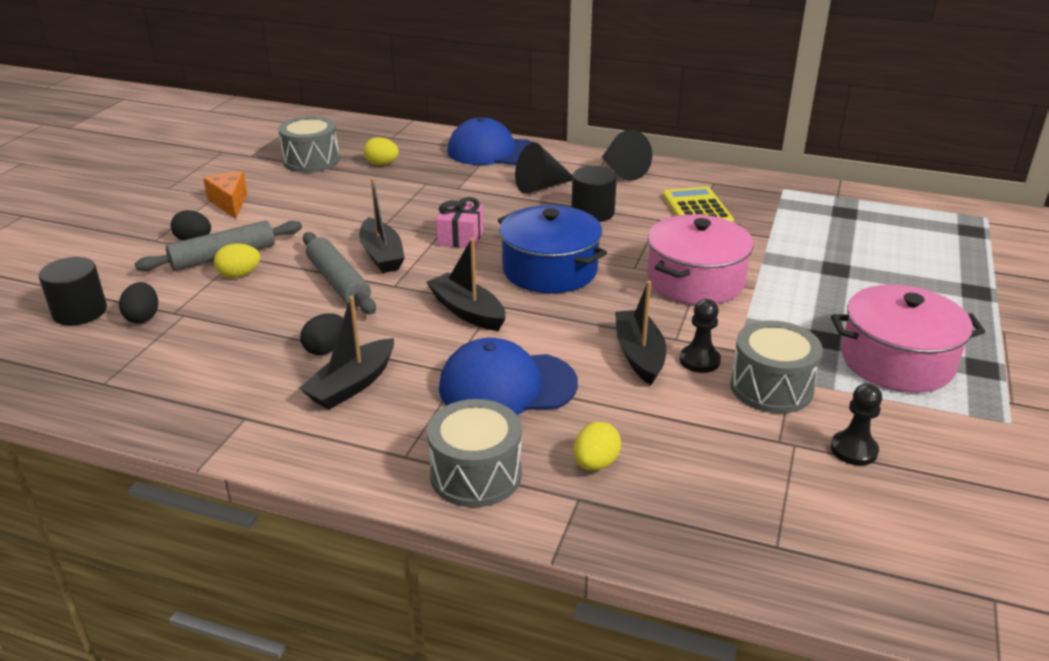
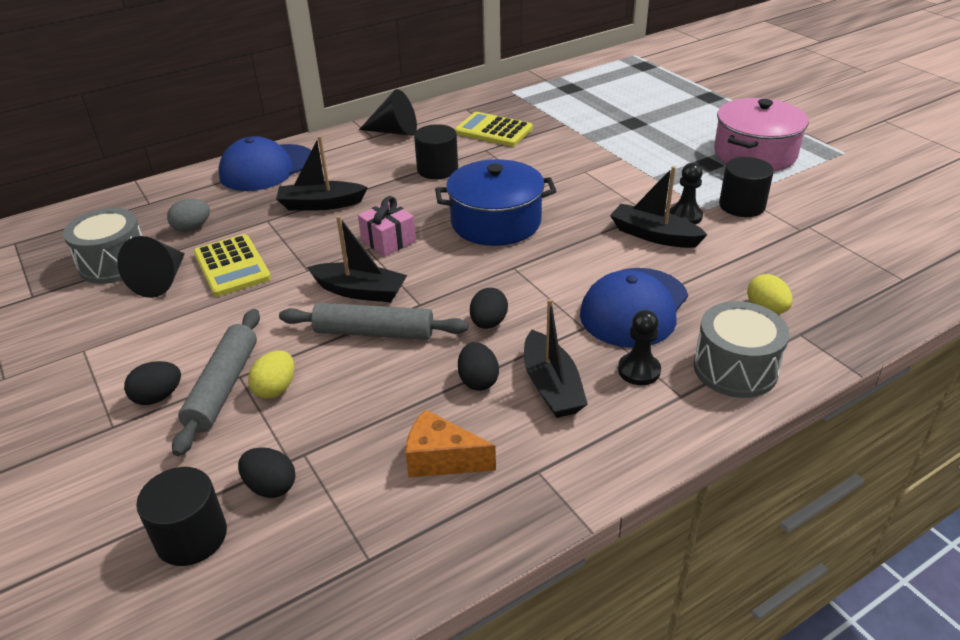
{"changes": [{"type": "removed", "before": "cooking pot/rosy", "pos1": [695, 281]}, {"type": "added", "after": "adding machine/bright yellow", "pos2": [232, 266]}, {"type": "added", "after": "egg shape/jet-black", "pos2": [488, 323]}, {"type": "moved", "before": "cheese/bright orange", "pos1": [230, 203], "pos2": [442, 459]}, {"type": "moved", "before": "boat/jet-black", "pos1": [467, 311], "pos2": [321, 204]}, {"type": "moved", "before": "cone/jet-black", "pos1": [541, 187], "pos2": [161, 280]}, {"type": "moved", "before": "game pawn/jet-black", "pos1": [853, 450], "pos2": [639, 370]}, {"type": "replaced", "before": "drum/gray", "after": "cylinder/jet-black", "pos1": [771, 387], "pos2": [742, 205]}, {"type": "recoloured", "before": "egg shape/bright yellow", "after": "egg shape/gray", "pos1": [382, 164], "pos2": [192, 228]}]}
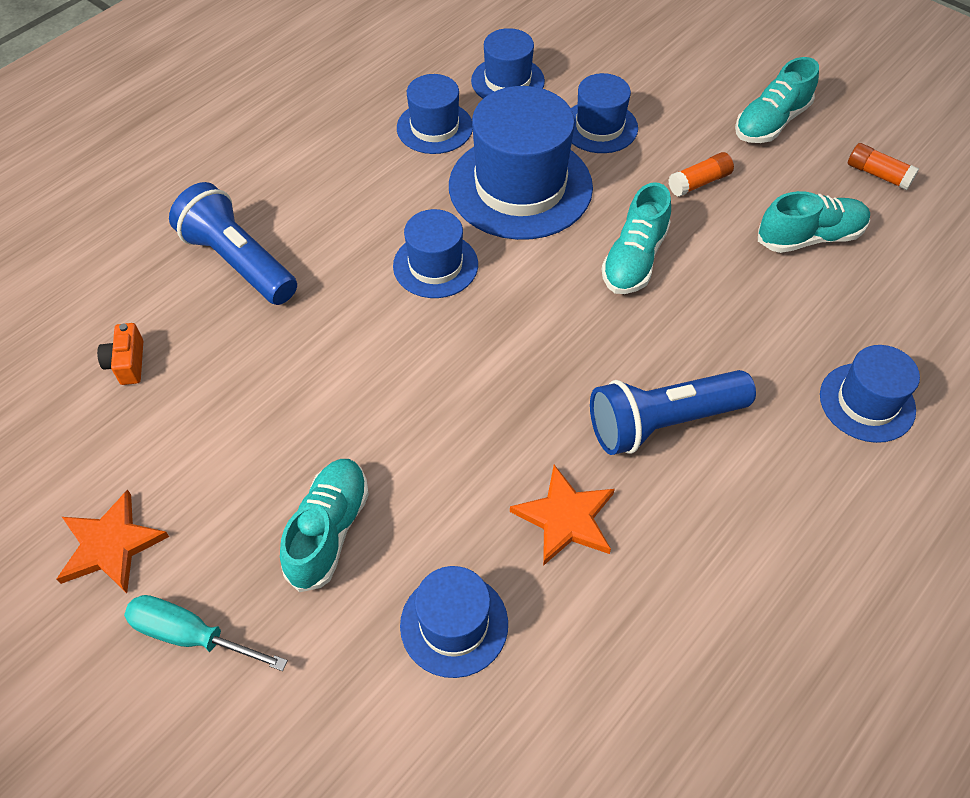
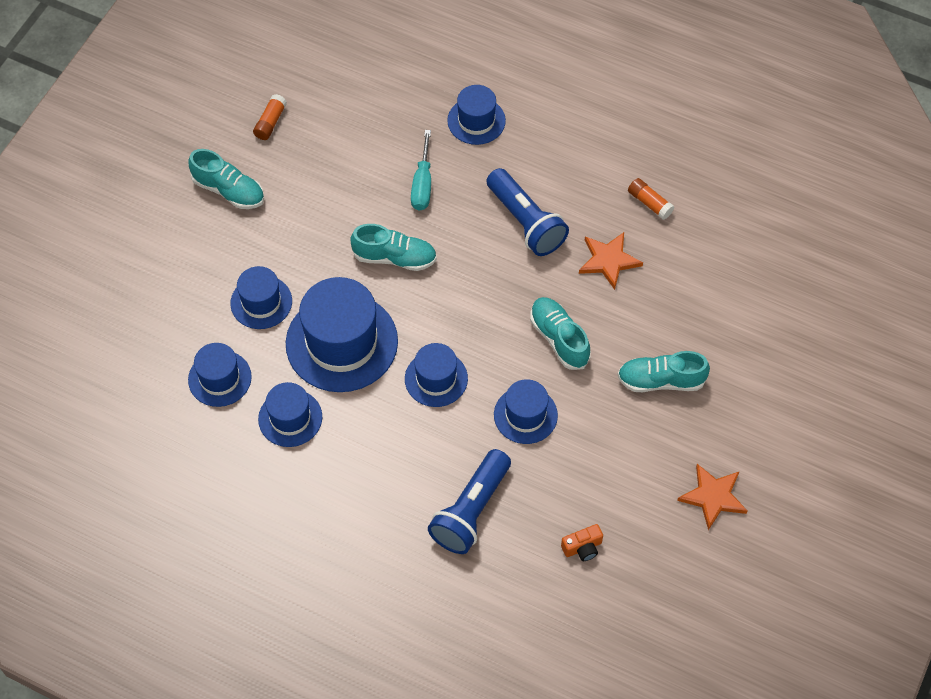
{"changes": [{"type": "moved", "before": "hand screwdriver/turquoise", "pos1": [191, 635], "pos2": [422, 184]}, {"type": "moved", "before": "tall hat/blue", "pos1": [454, 624], "pos2": [525, 415]}, {"type": "moved", "before": "glue stick/bright orange", "pos1": [699, 182], "pos2": [649, 203]}, {"type": "moved", "before": "shoe/turquoise", "pos1": [809, 237], "pos2": [559, 339]}]}
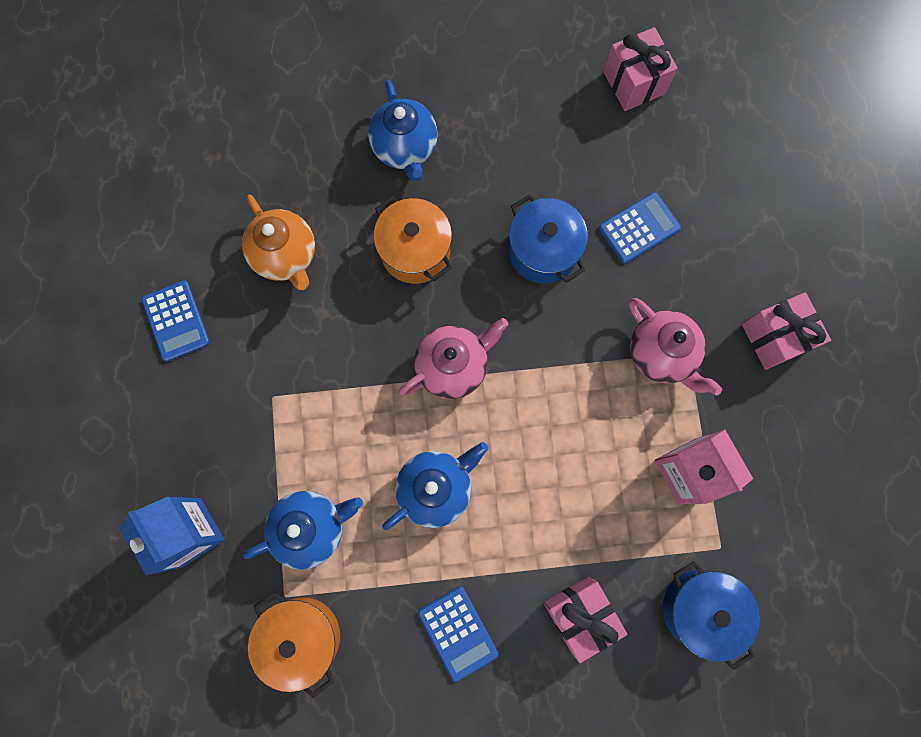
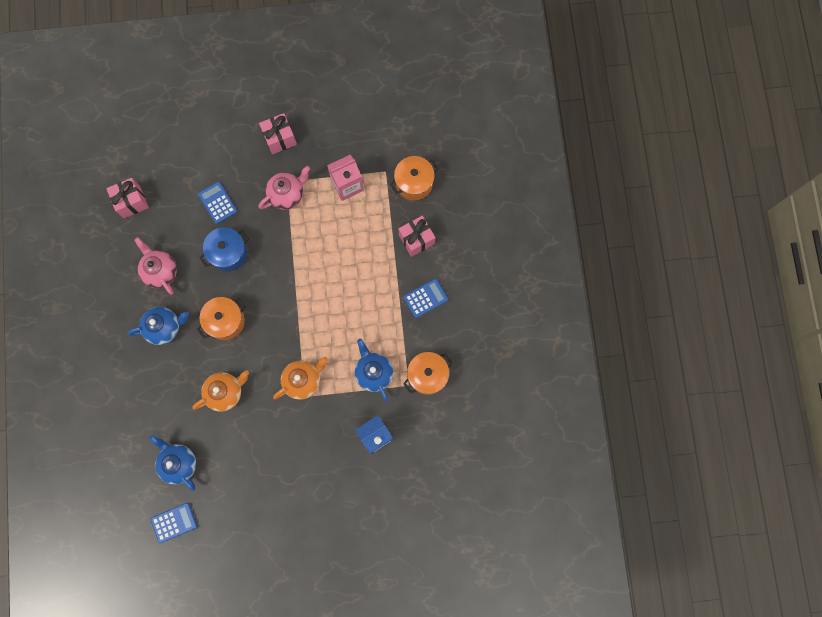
{"changes": [{"type": "added", "after": "china teapot/bright orange", "pos2": [303, 380]}, {"type": "moved", "before": "adding machine/blue", "pos1": [176, 321], "pos2": [174, 522]}, {"type": "moved", "before": "china teapot/blue", "pos1": [435, 488], "pos2": [179, 463]}, {"type": "moved", "before": "china teapot/rosy", "pos1": [453, 366], "pos2": [161, 271]}, {"type": "recoloured", "before": "cooking pot/blue", "after": "cooking pot/bright orange", "pos1": [699, 609], "pos2": [414, 183]}]}
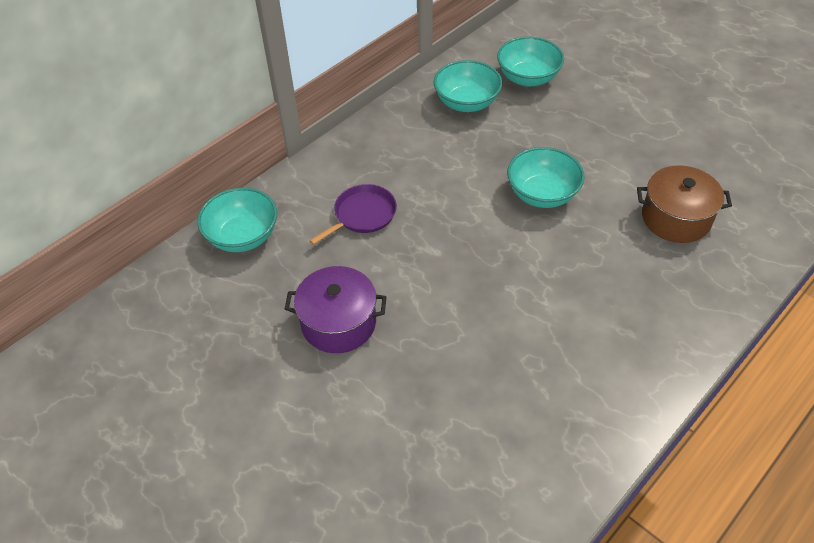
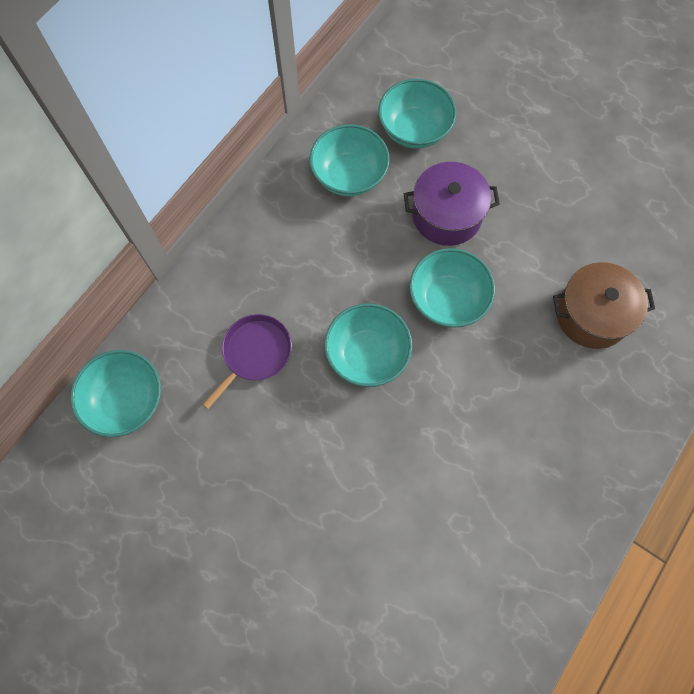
{"changes": [{"type": "added", "after": "deep dish/turquoise", "pos2": [367, 354]}, {"type": "moved", "before": "cooking pot/purple", "pos1": [338, 323], "pos2": [446, 215]}]}
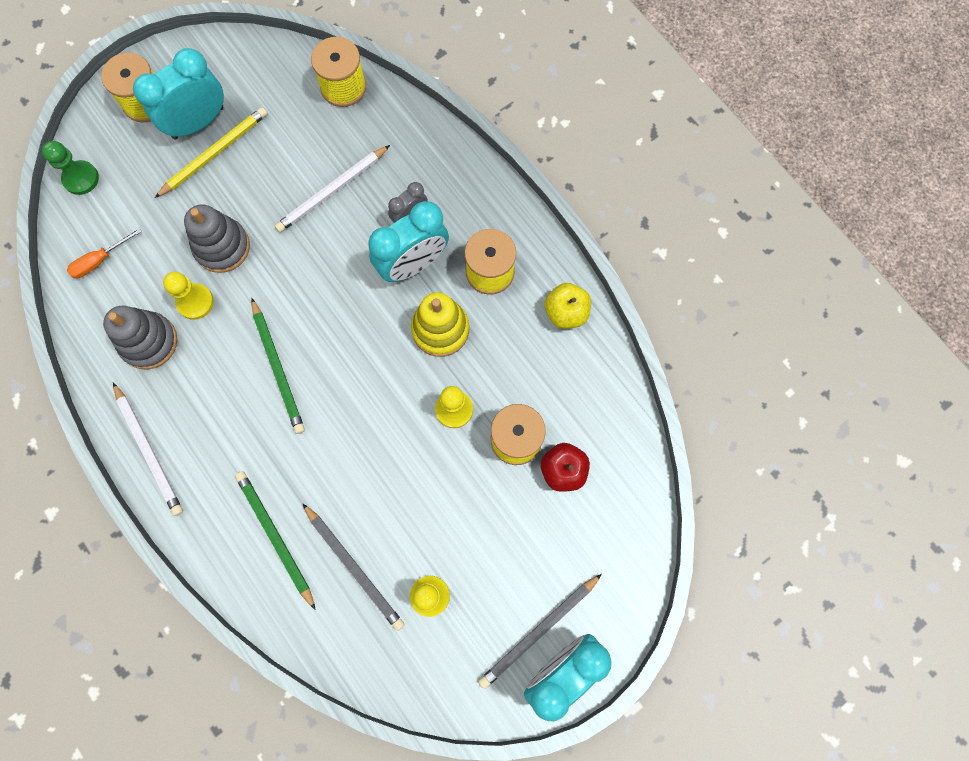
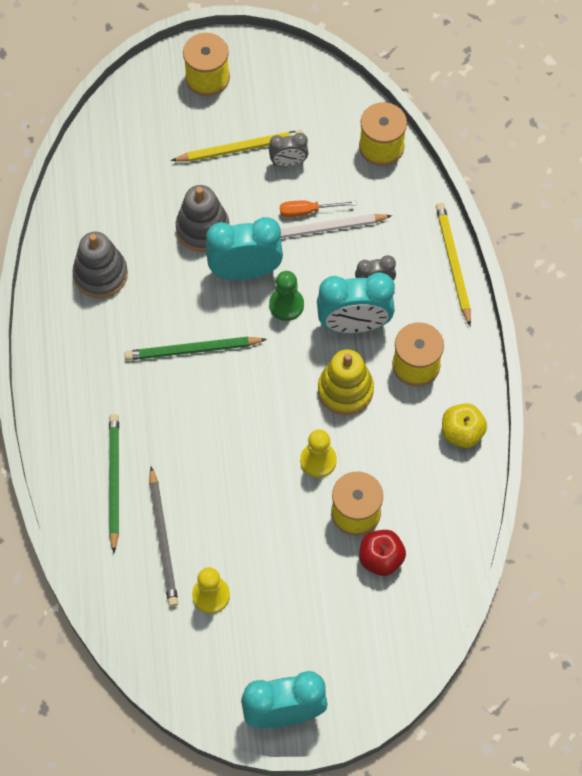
{"changes": [{"type": "removed", "before": "pencil/pure white", "pos1": [149, 450]}, {"type": "removed", "before": "game pawn/bright yellow", "pos1": [195, 302]}, {"type": "removed", "before": "pencil/gray", "pos1": [539, 631]}, {"type": "added", "after": "clock/gray", "pos2": [288, 162]}, {"type": "added", "after": "pencil/bright yellow", "pos2": [453, 263]}, {"type": "moved", "before": "game pawn/leaf-green", "pos1": [81, 178], "pos2": [286, 305]}, {"type": "moved", "before": "hand screwdriver/bright orange", "pos1": [100, 260], "pos2": [307, 211]}, {"type": "moved", "before": "clock/turquoise", "pos1": [198, 122], "pos2": [245, 271]}, {"type": "turned", "before": "pencil/leaf-green", "pos1": [278, 368], "pos2": [192, 350], "turn": 75}]}
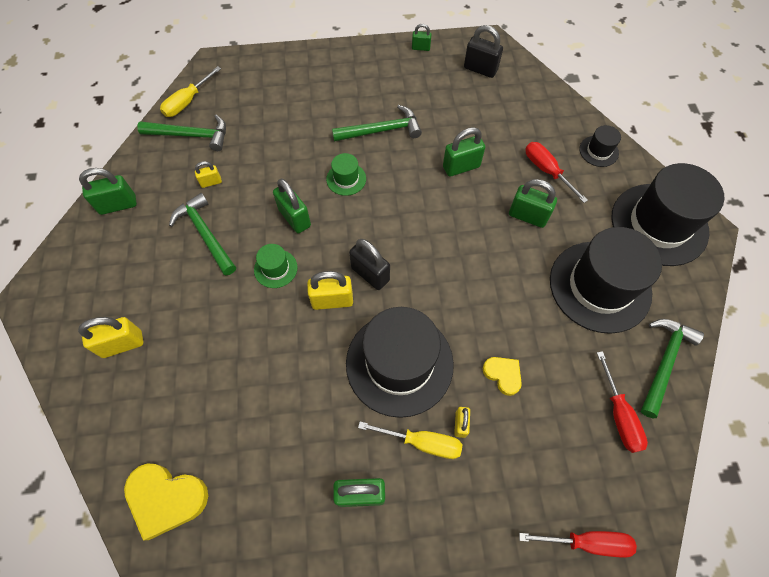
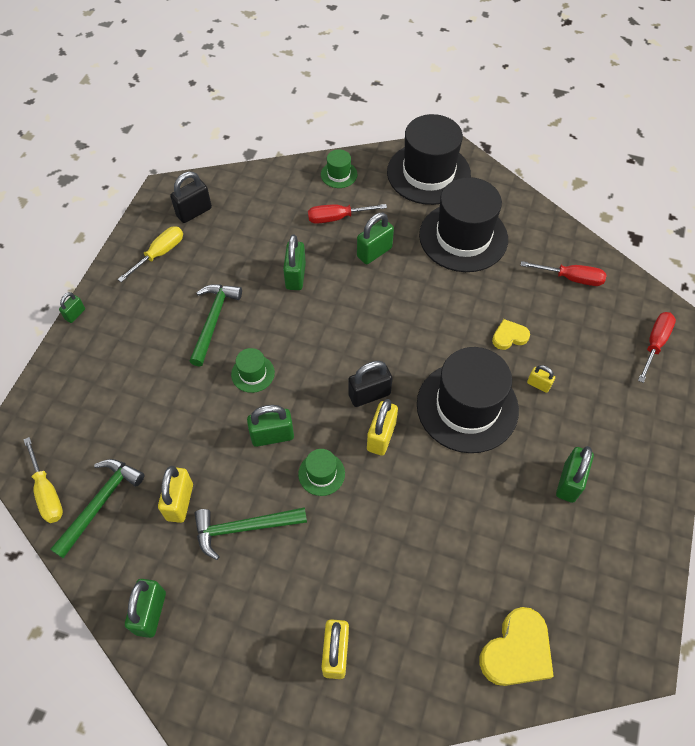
{"changes": [{"type": "removed", "before": "hammer/leaf-green", "pos1": [664, 362]}, {"type": "moved", "before": "hand screwdriver/bright yellow", "pos1": [423, 442], "pos2": [160, 253]}, {"type": "moved", "before": "padlock/leaf-green", "pos1": [421, 48], "pos2": [75, 314]}, {"type": "recoloured", "before": "tall hat/jet-black", "after": "tall hat/leaf-green", "pos1": [598, 151], "pos2": [339, 174]}, {"type": "resized", "before": "padlock/bright yellow", "pos1": [211, 182], "pos2": [180, 502], "scale": 1.75}]}
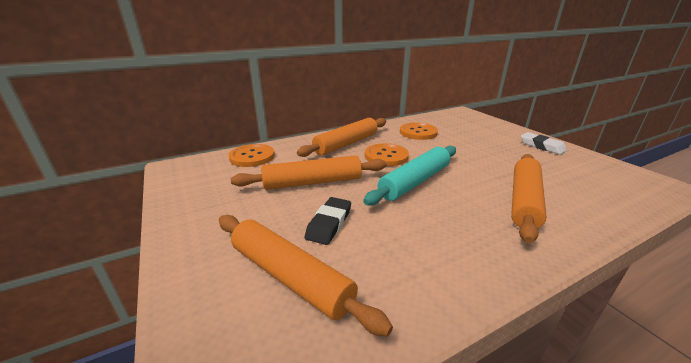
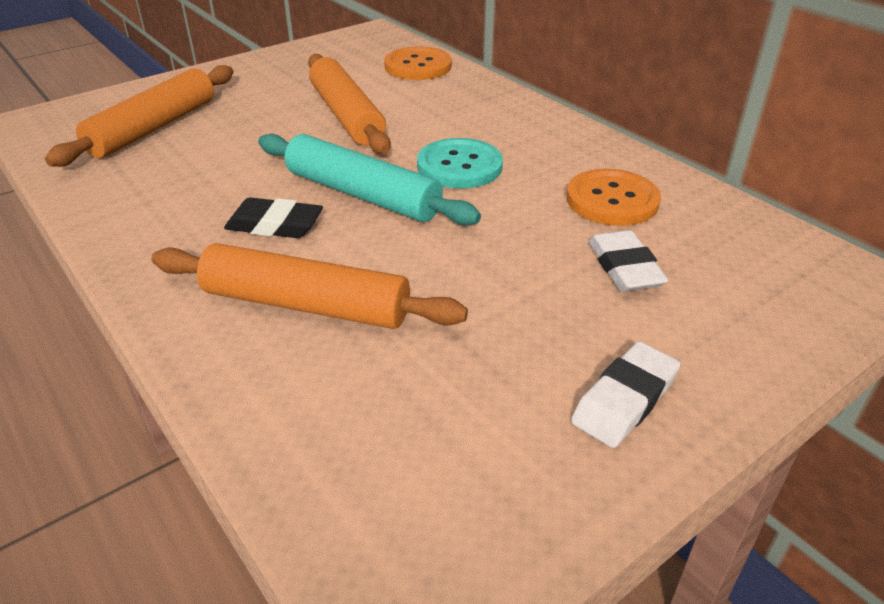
{"changes": [{"type": "removed", "before": "rolling pin/bright orange", "pos1": [346, 144]}, {"type": "added", "after": "gum eraser/pure white", "pos2": [624, 267]}, {"type": "moved", "before": "gum eraser/jet-black", "pos1": [329, 224], "pos2": [274, 225]}, {"type": "recoloured", "before": "shirt button/bright orange", "after": "shirt button/turquoise", "pos1": [386, 156], "pos2": [459, 166]}]}
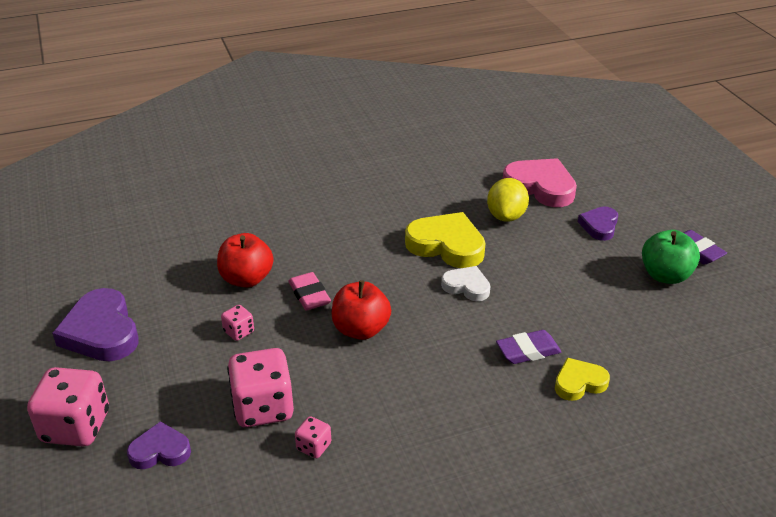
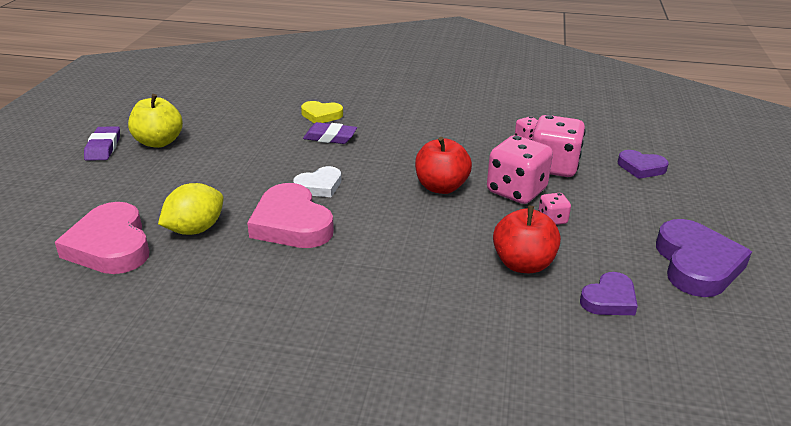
{"changes": [{"type": "removed", "before": "gum eraser/rosy", "pos1": [309, 295]}, {"type": "moved", "before": "die/rosy", "pos1": [76, 427], "pos2": [516, 191]}, {"type": "moved", "before": "heart shape/purple", "pos1": [599, 226], "pos2": [609, 299]}, {"type": "recoloured", "before": "heart shape/bright yellow", "after": "heart shape/rosy", "pos1": [446, 245], "pos2": [291, 224]}, {"type": "recoloured", "before": "toy apple/leaf-green", "after": "toy apple/bright yellow", "pos1": [665, 275], "pos2": [159, 142]}, {"type": "turned", "before": "heart shape/pure white", "pos1": [466, 286], "pos2": [319, 186], "turn": -90}]}
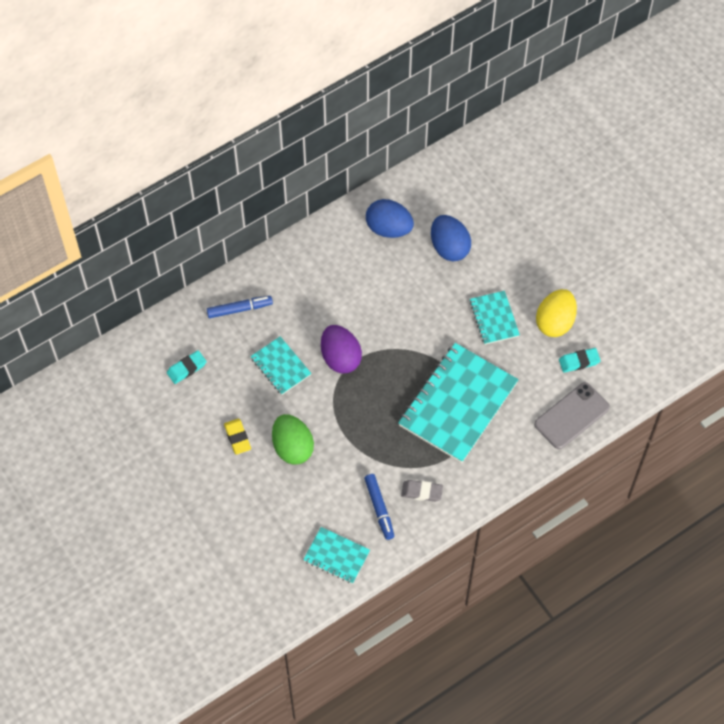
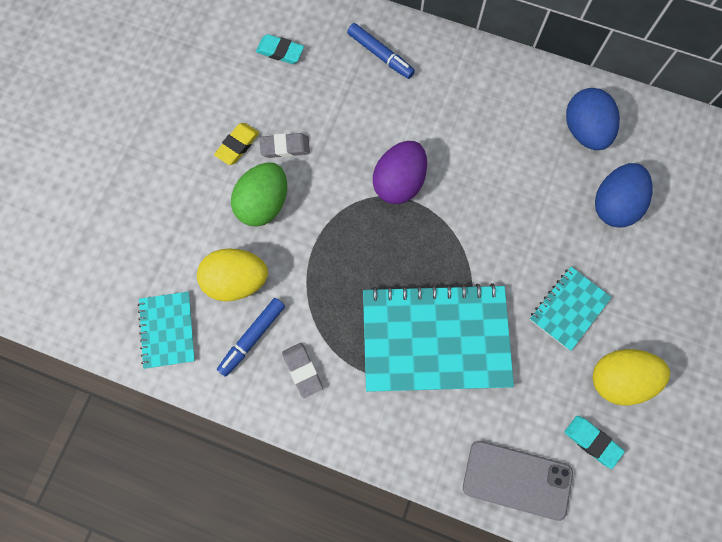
{"changes": [{"type": "removed", "before": "exercise book/turquoise", "pos1": [281, 366]}, {"type": "added", "after": "egg shape/bright yellow", "pos2": [236, 281]}, {"type": "added", "after": "gum eraser/gray", "pos2": [285, 147]}]}
